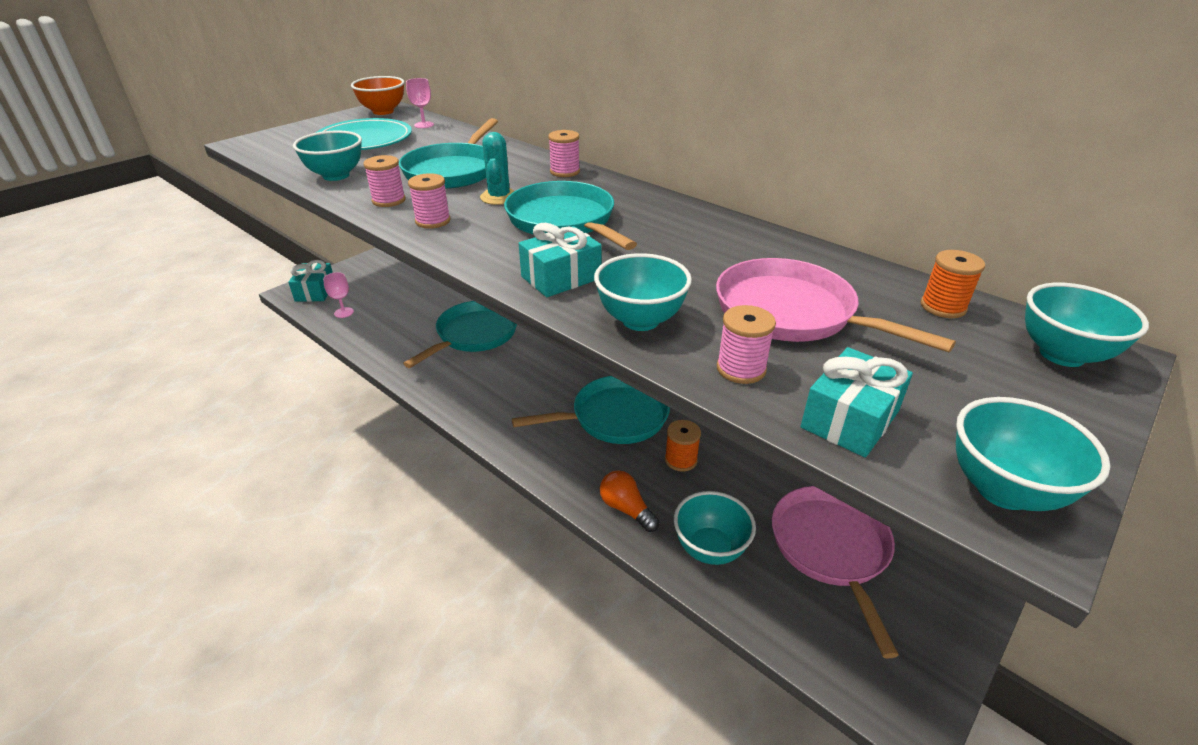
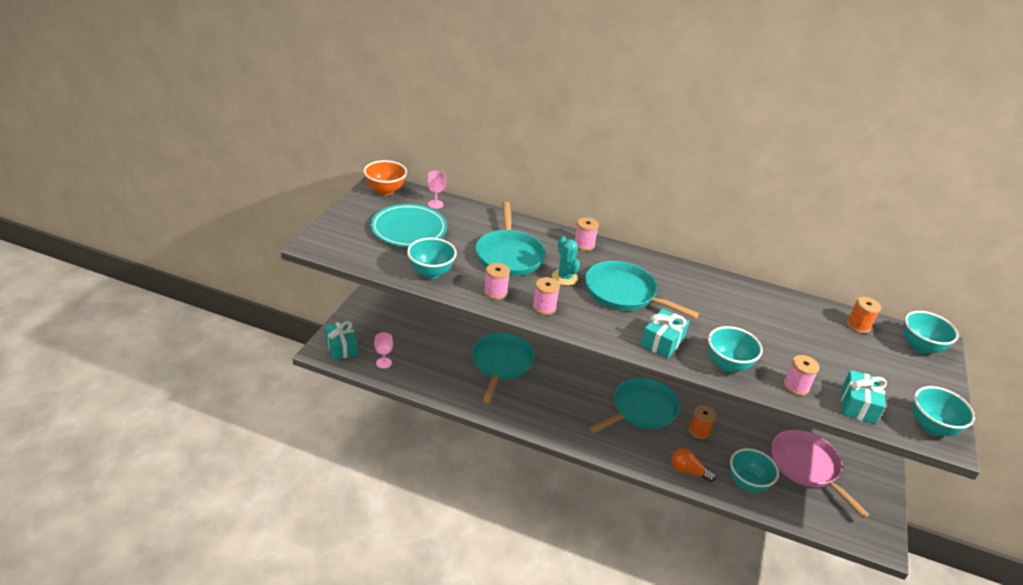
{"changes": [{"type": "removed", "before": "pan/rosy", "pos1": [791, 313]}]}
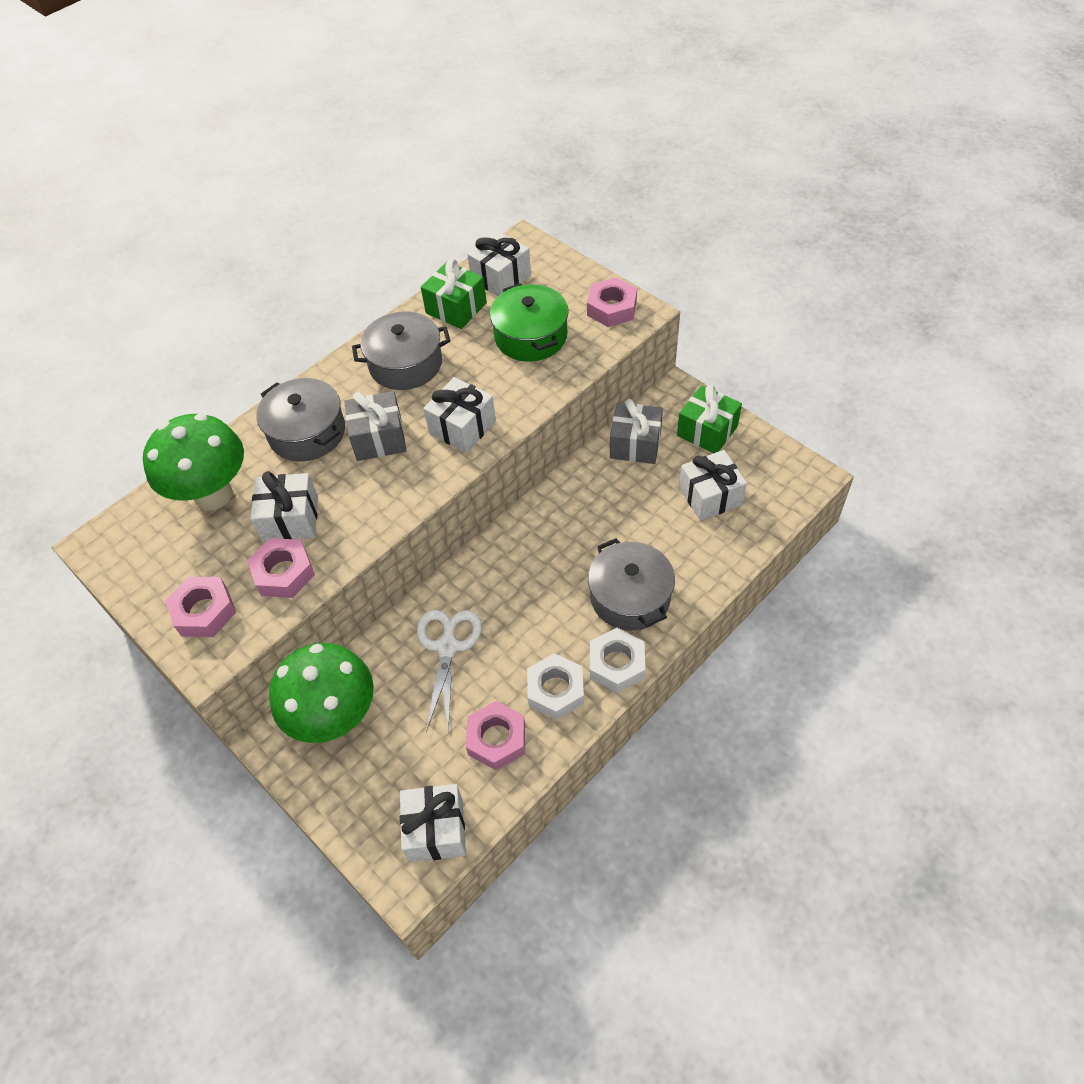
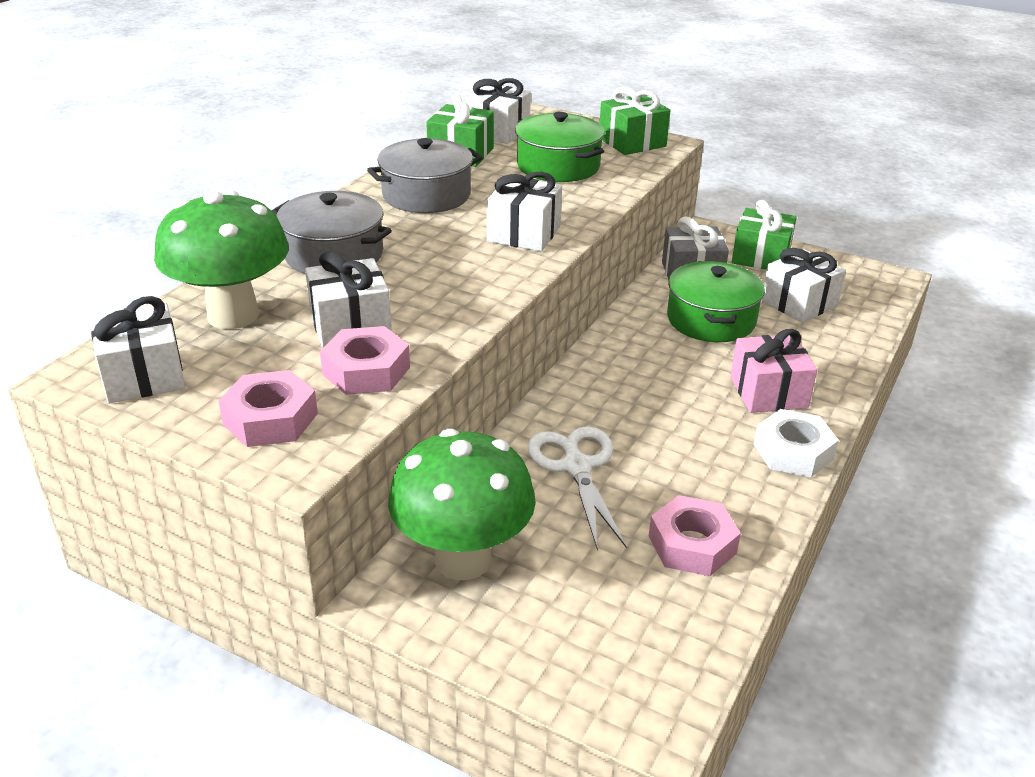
{"changes": [{"type": "removed", "before": "present/gray", "pos1": [379, 438]}, {"type": "removed", "before": "hex nut/pure white", "pos1": [556, 690]}, {"type": "added", "after": "cooking pot/leaf-green", "pos2": [711, 320]}, {"type": "moved", "before": "present/pure white", "pos1": [436, 830], "pos2": [143, 376]}, {"type": "replaced", "before": "hex nut/rosy", "after": "present/leaf-green", "pos1": [612, 308], "pos2": [632, 142]}, {"type": "replaced", "before": "cooking pot/gray", "after": "present/rosy", "pos1": [630, 597], "pos2": [768, 392]}]}
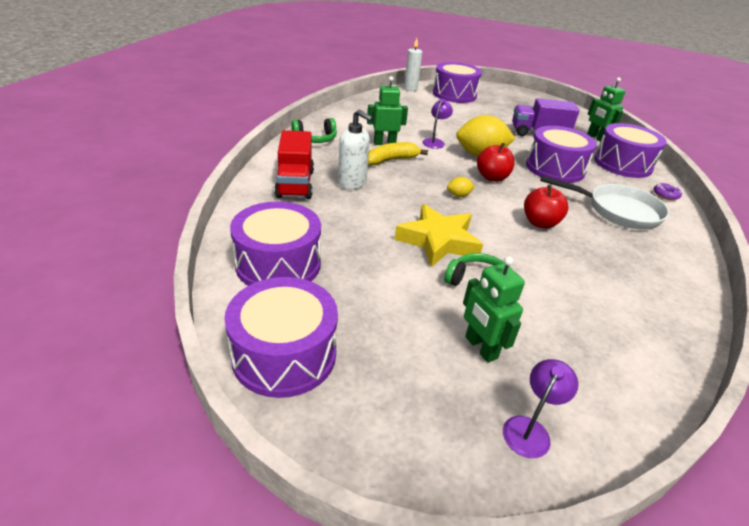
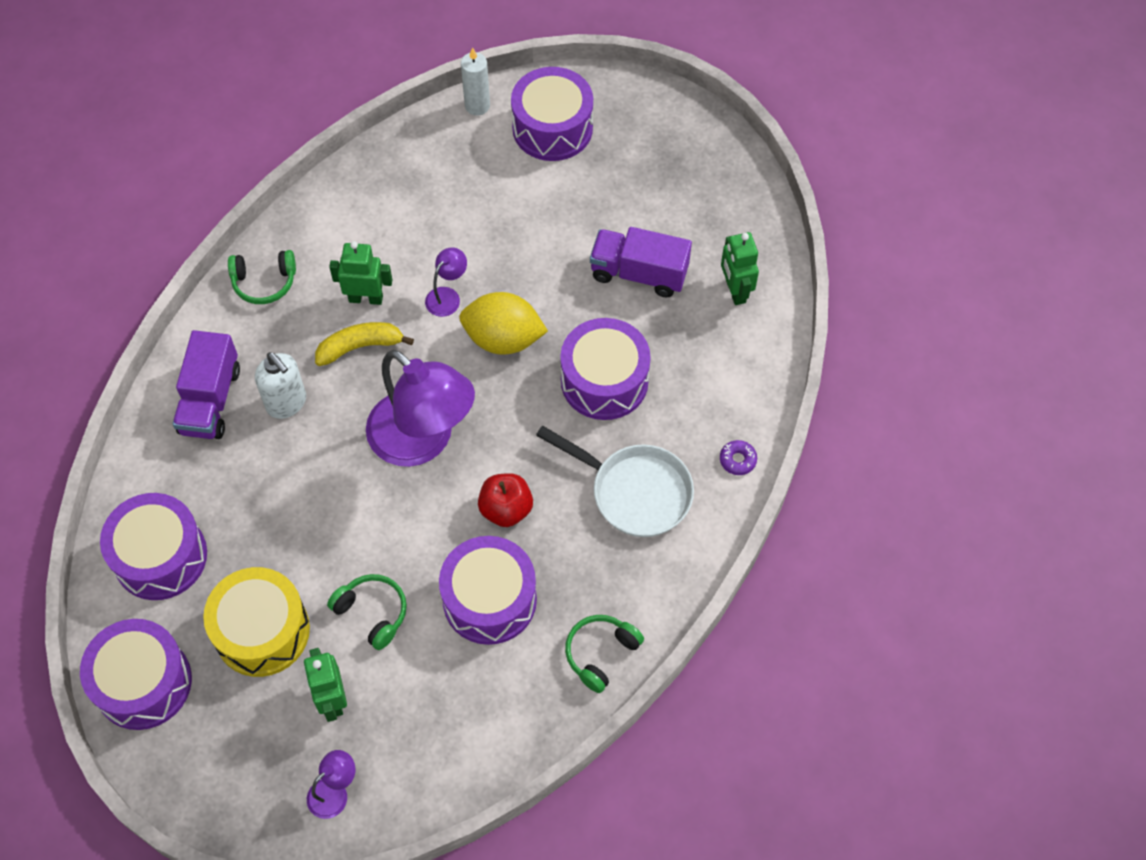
{"changes": [{"type": "removed", "before": "star/bright yellow", "pos1": [438, 241]}, {"type": "removed", "before": "toy apple/red", "pos1": [492, 177]}, {"type": "added", "after": "drum/bright yellow", "pos2": [262, 631]}, {"type": "added", "after": "headset/leaf-green", "pos2": [601, 654]}, {"type": "moved", "before": "drum/purple", "pos1": [622, 164], "pos2": [489, 599]}, {"type": "replaced", "before": "citrus fruit/bright yellow", "after": "reading lamp/purple", "pos1": [458, 195], "pos2": [423, 441]}, {"type": "recoloured", "before": "truck/red", "after": "truck/purple", "pos1": [295, 184], "pos2": [210, 400]}]}
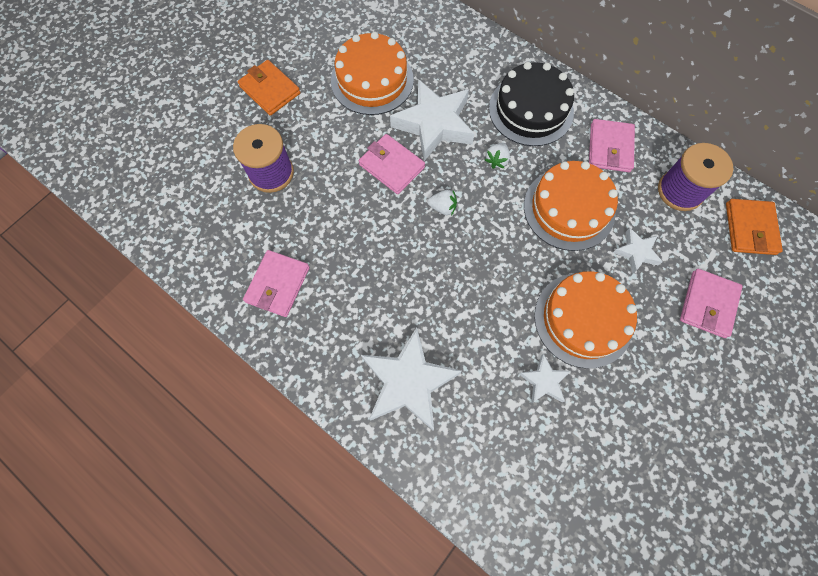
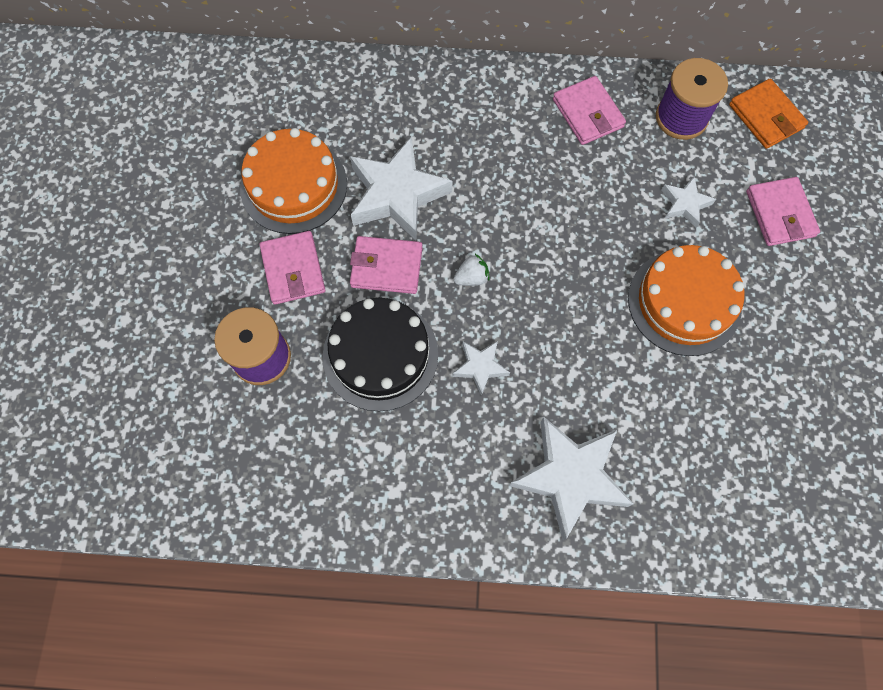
{"changes": [{"type": "removed", "before": "wallet/bright orange", "pos1": [270, 90]}, {"type": "removed", "before": "toy strawberry/pure white", "pos1": [496, 160]}, {"type": "removed", "before": "layer cake/bright orange", "pos1": [569, 208]}, {"type": "moved", "before": "wallet/rosy", "pos1": [278, 285], "pos2": [293, 270]}, {"type": "moved", "before": "layer cake/jet-black", "pos1": [531, 110], "pos2": [380, 355]}, {"type": "moved", "before": "star/pure white", "pos1": [544, 381], "pos2": [480, 367]}]}
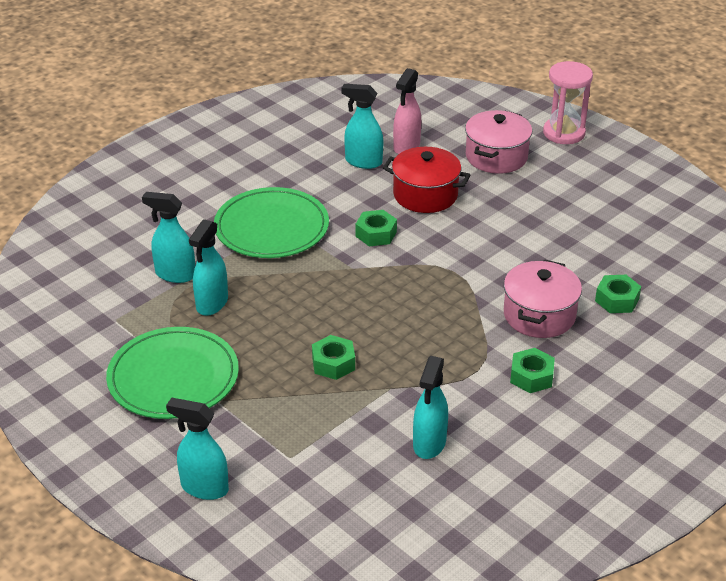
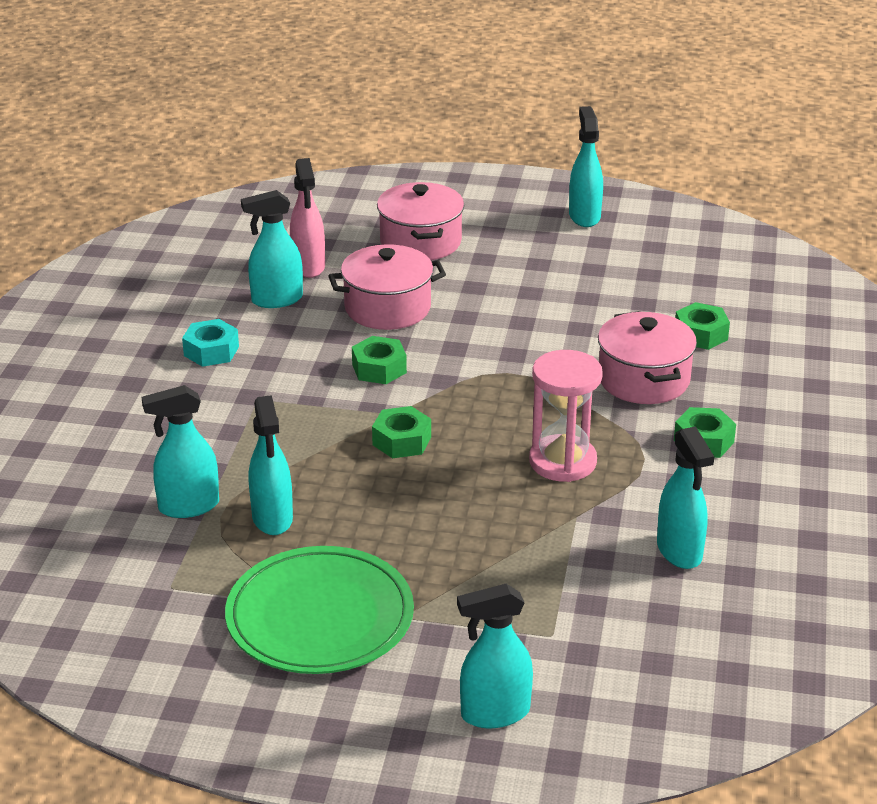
{"changes": [{"type": "removed", "before": "flat dish/leaf-green", "pos1": [271, 228]}, {"type": "added", "after": "hex nut/turquoise", "pos2": [211, 351]}, {"type": "added", "after": "spray cleaner/turquoise", "pos2": [584, 216]}, {"type": "moved", "before": "hex nut/leaf-green", "pos1": [333, 363], "pos2": [401, 441]}, {"type": "moved", "before": "sandglass/rosy", "pos1": [564, 133], "pos2": [562, 461]}, {"type": "recoloured", "before": "cooking pot/red", "after": "cooking pot/rosy", "pos1": [425, 195], "pos2": [387, 308]}]}
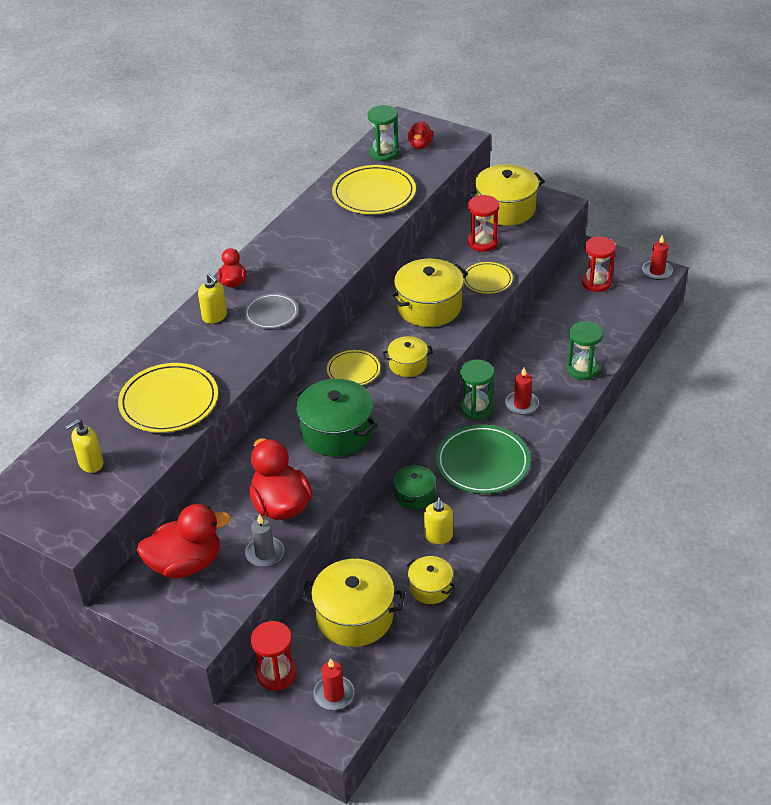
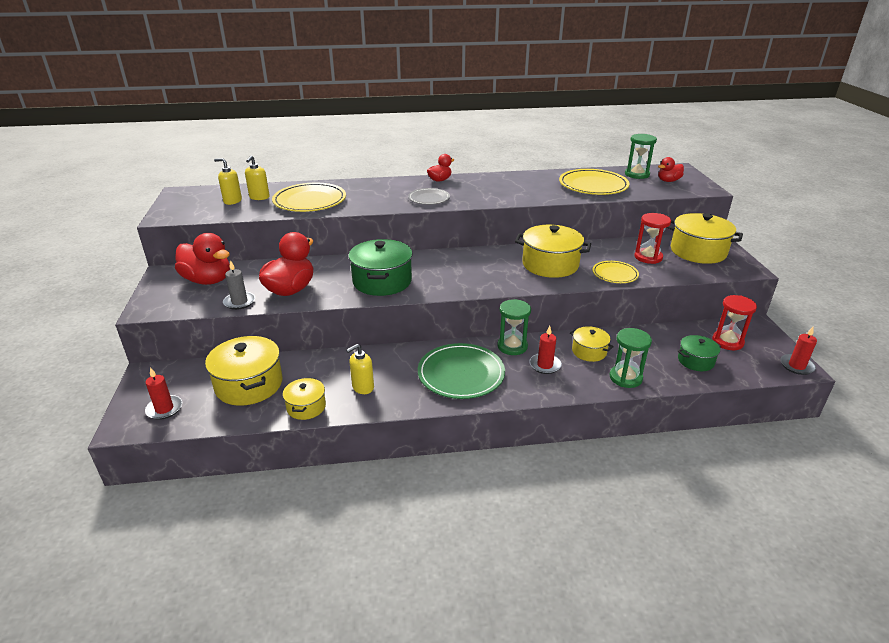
{"changes": [{"type": "removed", "before": "sandglass/red", "pos1": [276, 674]}, {"type": "removed", "before": "flat dish/bright yellow", "pos1": [353, 370]}, {"type": "moved", "before": "pump bottle/bright yellow", "pos1": [215, 316], "pos2": [259, 197]}, {"type": "moved", "before": "cooking pot/bright yellow", "pos1": [408, 364], "pos2": [589, 351]}, {"type": "moved", "before": "cooking pot/leaf-green", "pos1": [414, 495], "pos2": [695, 361]}]}
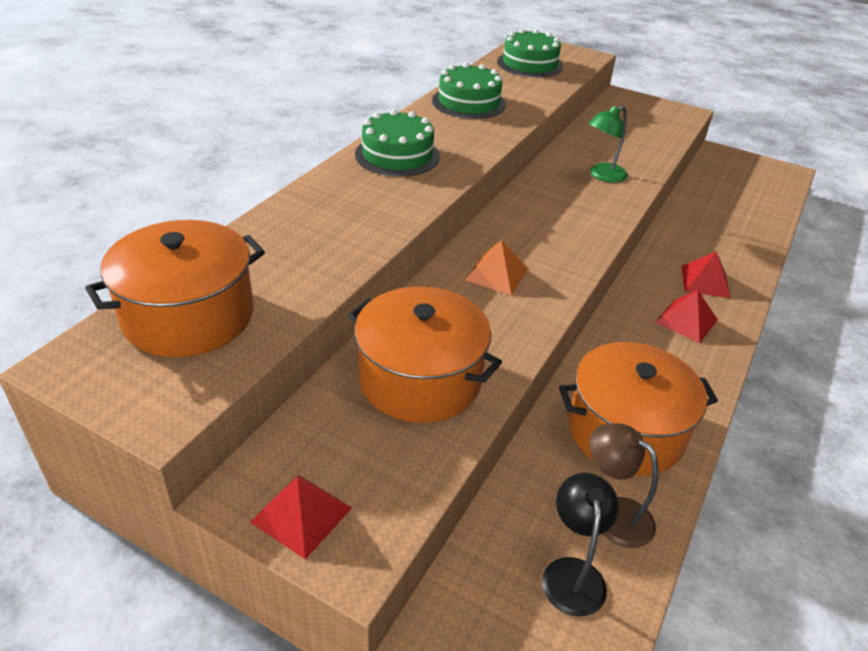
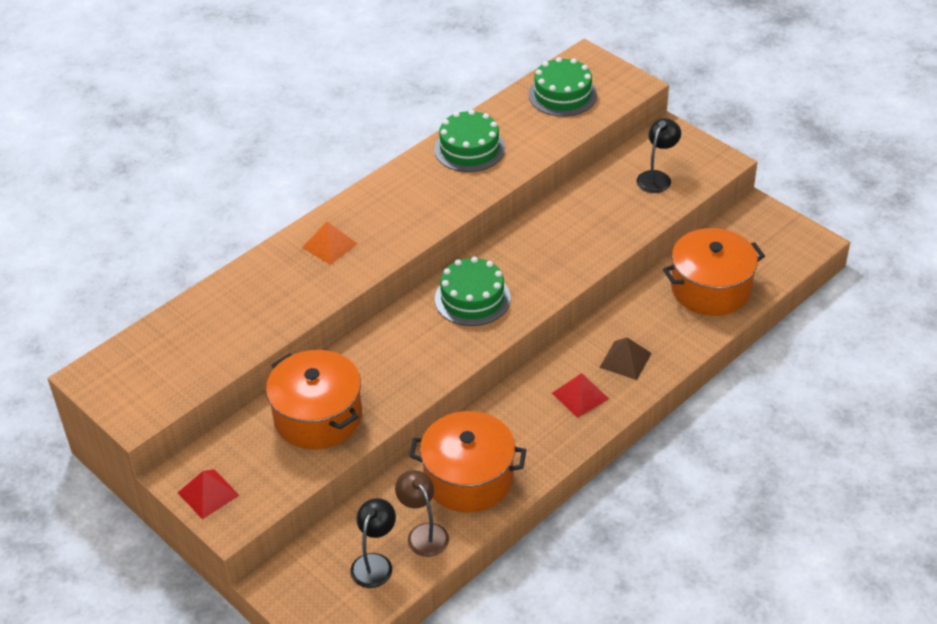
{"changes": [{"type": "removed", "before": "reading lamp/leaf-green", "pos1": [602, 176]}, {"type": "added", "after": "reading lamp/jet-black", "pos2": [657, 177]}, {"type": "moved", "before": "cooking pot/bright orange", "pos1": [188, 316], "pos2": [710, 288]}, {"type": "moved", "before": "layer cake/leaf-green", "pos1": [397, 155], "pos2": [472, 298]}, {"type": "moved", "before": "solid pyramid/bright orange", "pos1": [496, 274], "pos2": [329, 245]}, {"type": "recoloured", "before": "solid pyramid/red", "after": "solid pyramid/dark brown", "pos1": [705, 281], "pos2": [625, 360]}]}
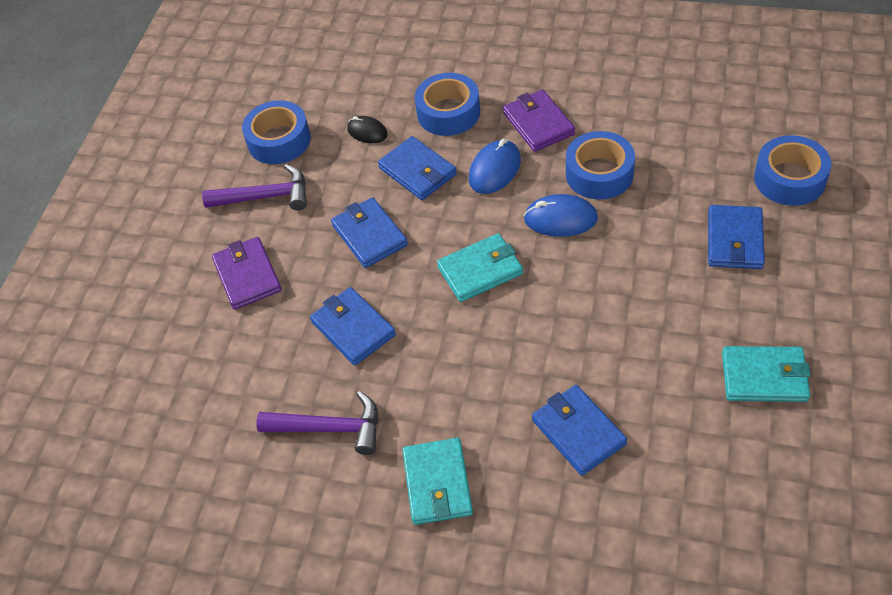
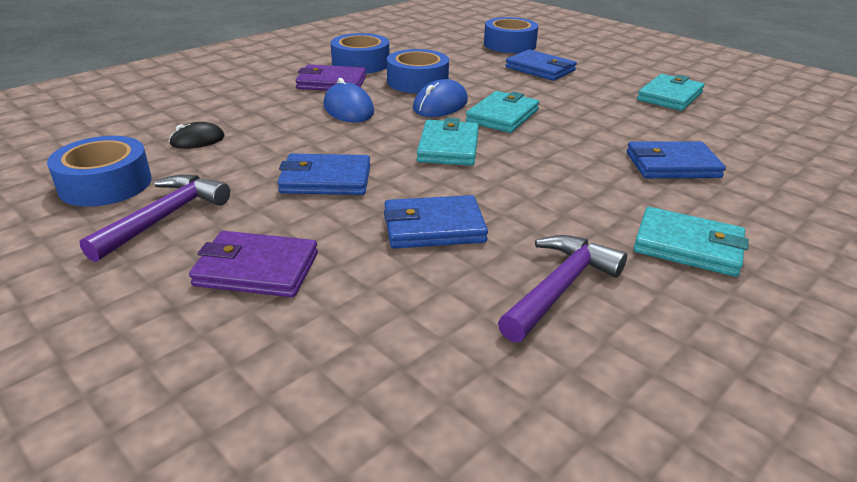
{"changes": [{"type": "removed", "before": "wallet/blue", "pos1": [417, 171]}, {"type": "added", "after": "wallet/turquoise", "pos2": [502, 116]}, {"type": "moved", "before": "sticky tape/blue", "pos1": [448, 112], "pos2": [360, 64]}]}
